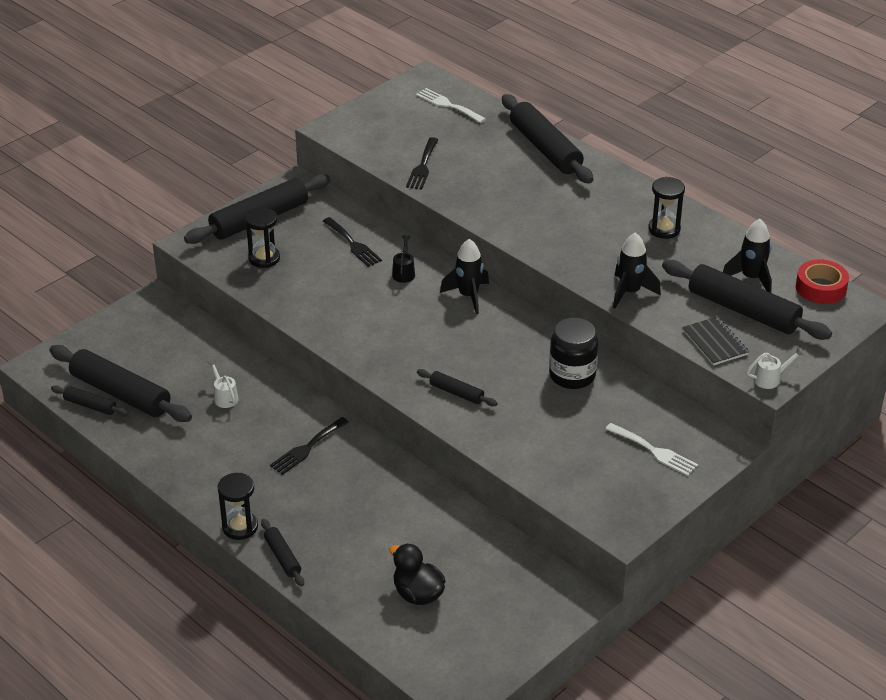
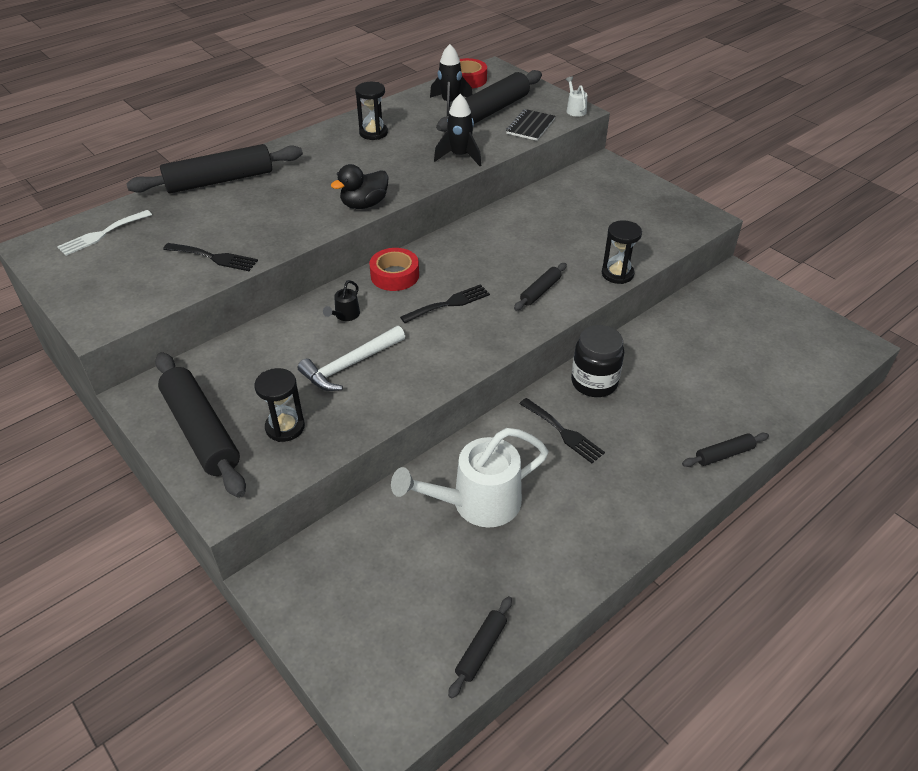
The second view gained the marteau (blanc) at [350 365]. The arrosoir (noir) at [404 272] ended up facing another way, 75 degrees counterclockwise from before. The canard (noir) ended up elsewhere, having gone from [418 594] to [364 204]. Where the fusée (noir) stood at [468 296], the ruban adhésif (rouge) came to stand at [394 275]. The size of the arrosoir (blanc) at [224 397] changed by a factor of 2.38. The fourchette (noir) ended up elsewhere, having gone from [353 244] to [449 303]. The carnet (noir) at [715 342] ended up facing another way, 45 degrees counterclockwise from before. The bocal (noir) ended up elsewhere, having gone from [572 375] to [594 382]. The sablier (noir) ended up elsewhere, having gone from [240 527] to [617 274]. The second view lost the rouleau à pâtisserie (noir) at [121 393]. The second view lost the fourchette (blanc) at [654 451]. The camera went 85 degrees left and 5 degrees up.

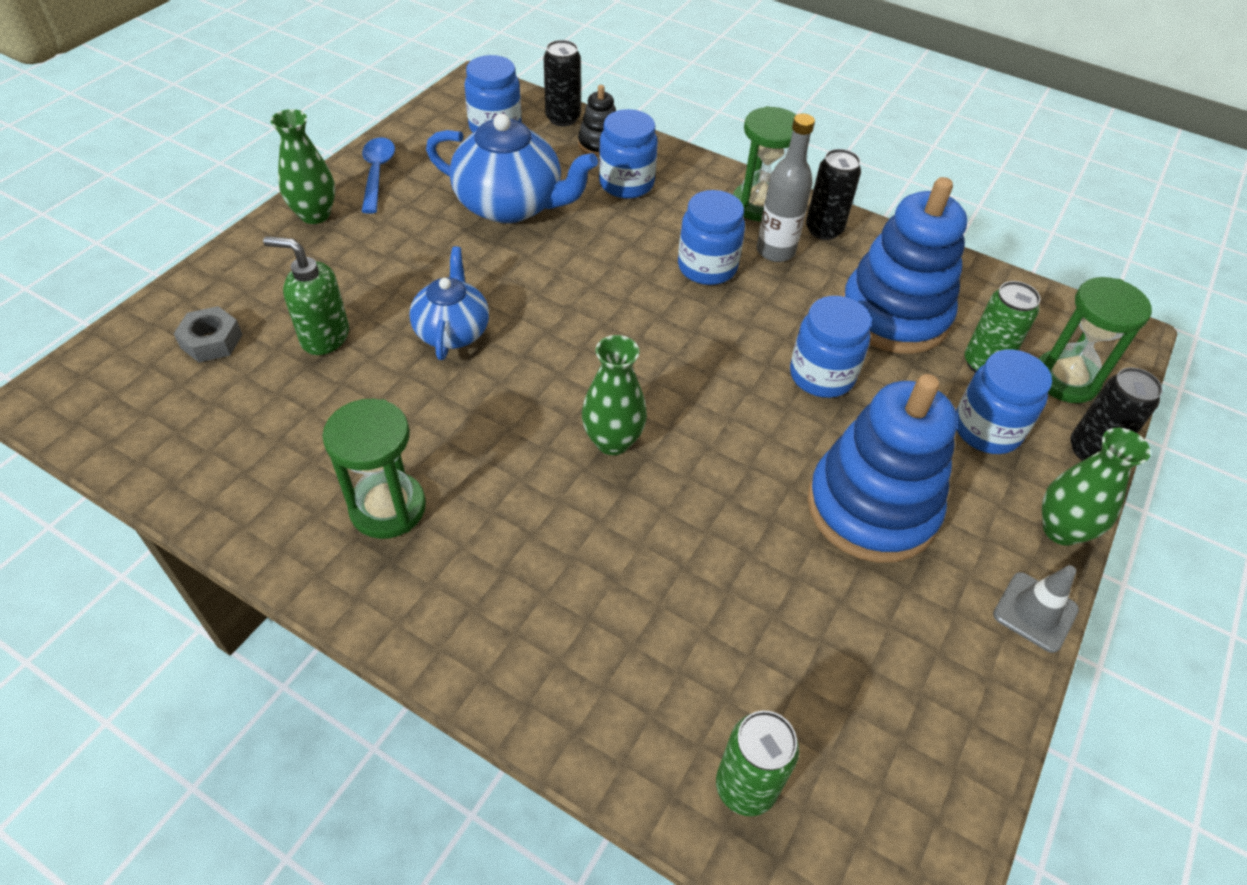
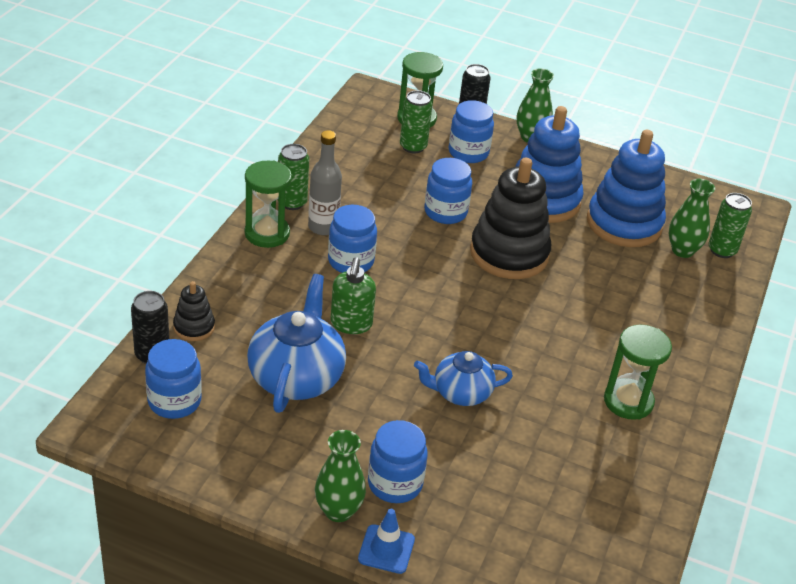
What was the canette (noir) at [823 230] turned into the canette (vert) at [292 202]. The distributeur de savon (vert) ended up elsewhere, having gone from [324 337] to [351 324]. The second view gained the cône de chantier (bleu) at [386 549]. The bocal (bleu) ended up elsewhere, having gone from [626 184] to [395 484]. The second view gained the jouet à empiler (noir) at [509 254]. The jouet à empiler (bleu) ended up elsewhere, having gone from [894 315] to [624 223]. The vase (vert) ended up elsewhere, having gone from [612 441] to [682 250]. The second view lost the écrou (gris) at [211 341]. The second view lost the cuillère (bleu) at [377 173]. The second view lost the cône de chantier (gris) at [1035 612]. The camera went 100 degrees left and 10 degrees down.

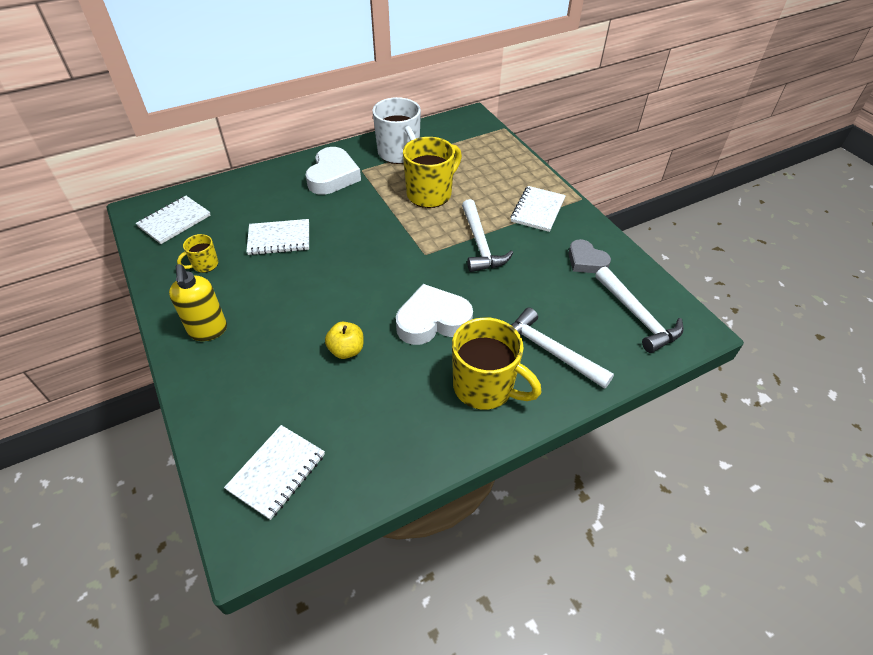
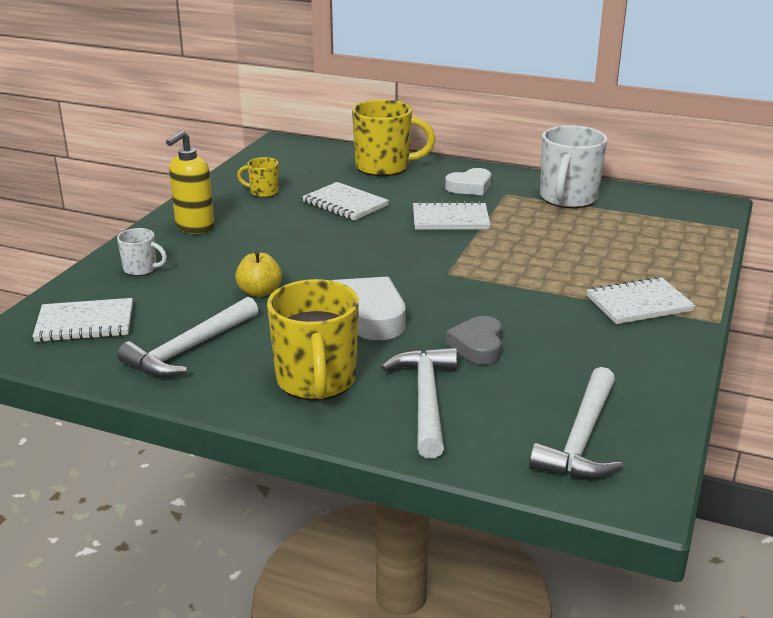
The second view gained the tasse (blanc) at [141 269]. The marteau (blanc) ended up elsewhere, having gone from [480 244] to [189 349]. The tasse (jaune) ended up elsewhere, having gone from [430 194] to [384 167]. The carnet (blanc) ended up elsewhere, having gone from [174 221] to [450 219]. The size of the cœur (blanc) at [333 176] changed by a factor of 0.63. The cœur (gris) ended up elsewhere, having gone from [586 261] to [478 345]. The camera went 50 degrees right and 20 degrees down.

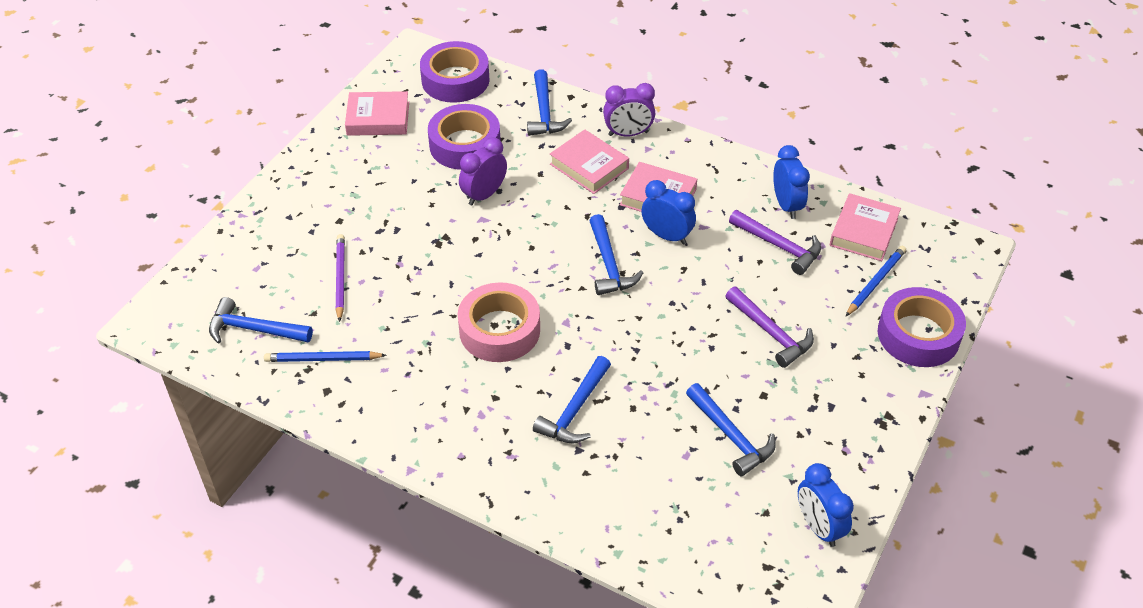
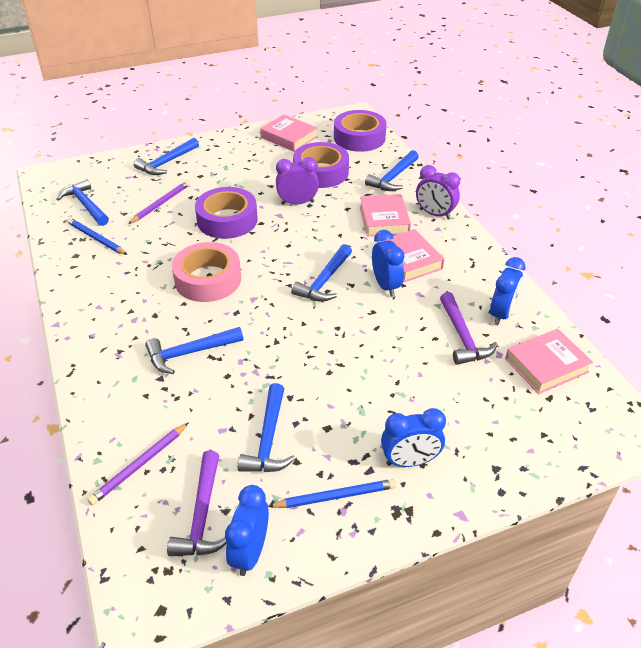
The second view gained the crayon (violet) at [140 465]. The second view gained the marteau (bleu) at [166 163]. The marteau (violet) ended up elsewhere, having gone from [770 333] to [202 515]. The ruban adhésif (violet) ended up elsewhere, having gone from [918 335] to [227 220]. The crayon (bleu) ended up elsewhere, having gone from [875 282] to [335 496]. The second view gained the réveil (bleu) at [410 461]. The camera went 40 degrees right and 5 degrees down.

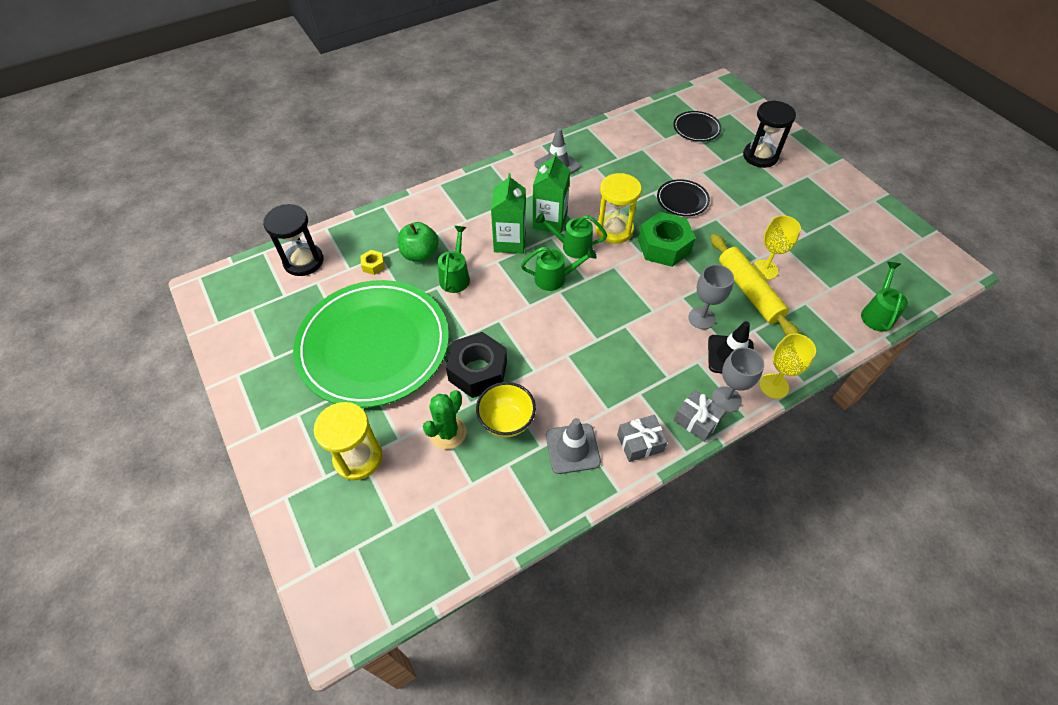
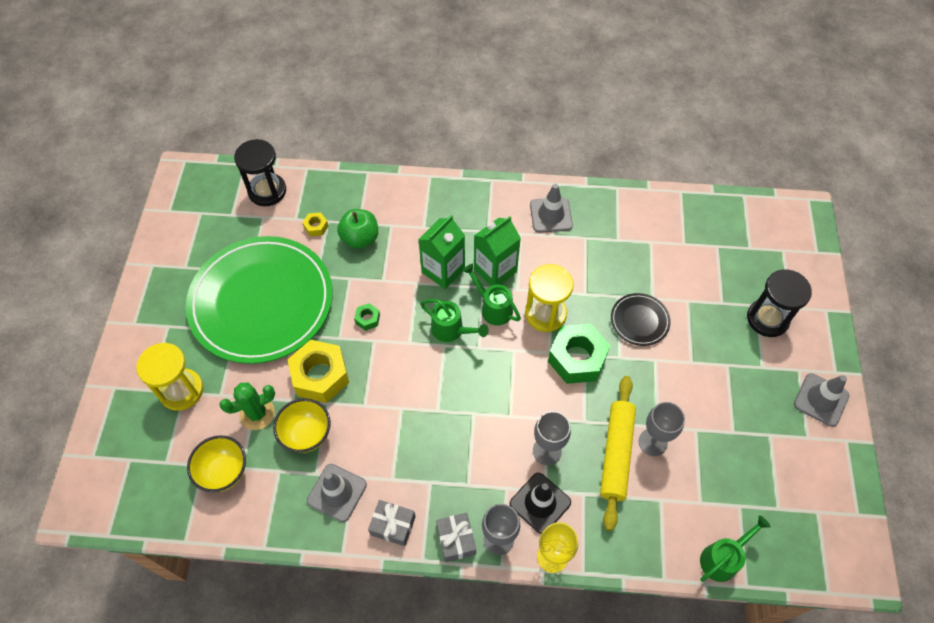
The second view gained the bol (jaune) at [224 472]. What was the écrou (noir) at [478 371] turned into the écrou (jaune) at [320 376]. The second view gained the écrou (vert) at [367 319]. What was the verre à pied (jaune) at [765 269] turned into the verre à pied (gris) at [653 442]. The second view gained the cône de chantier (gris) at [821 400]. The second view lost the arrosoir (vert) at [455 276]. The second view lost the assiette (noir) at [696 128]. The camera went 35 degrees right and 5 degrees up.

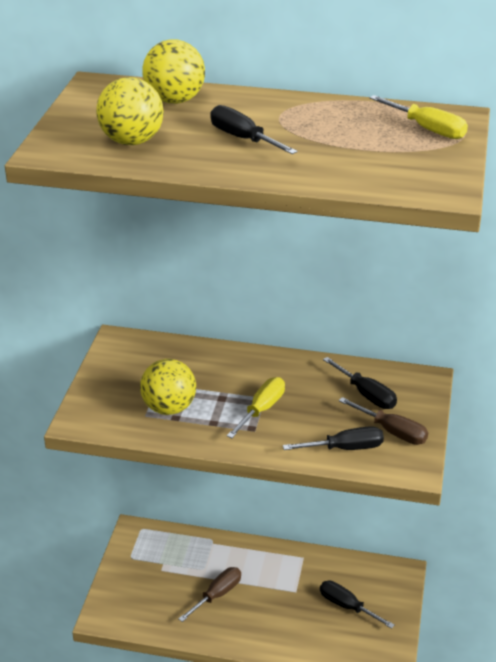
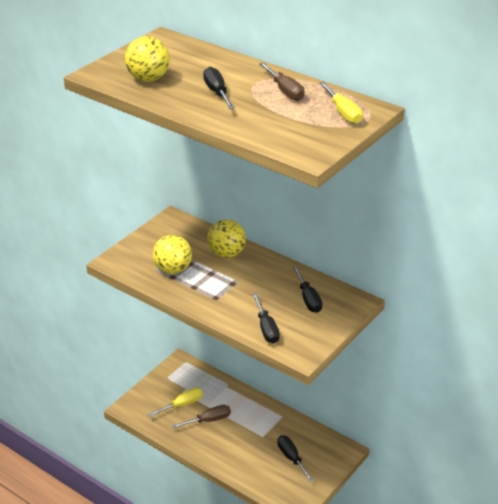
The tournevis (jaune) ended up elsewhere, having gone from [261 409] to [182 405]. The balle (jaune) ended up elsewhere, having gone from [174 100] to [226 254]. The tournevis (noir) at [345 448] ended up facing another way, 60 degrees clockwise from before. The tournevis (marron) ended up elsewhere, having gone from [392 431] to [285 91]. The camera went 25 degrees right and 0 degrees up.

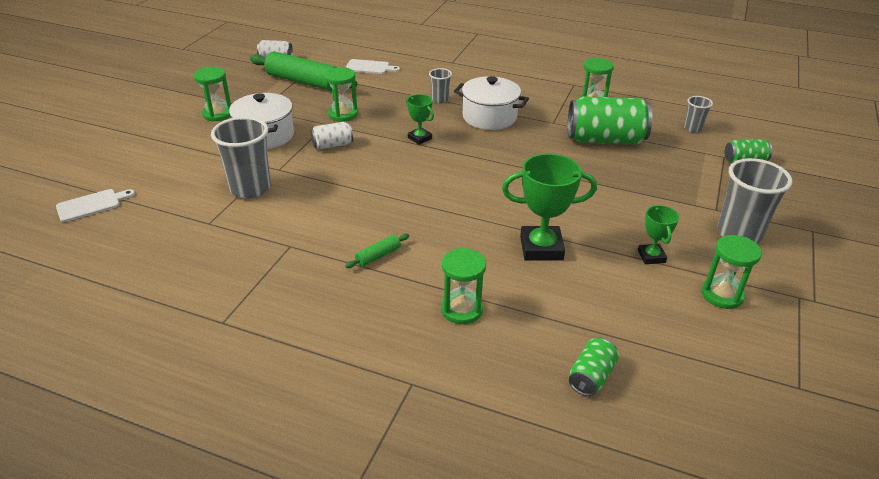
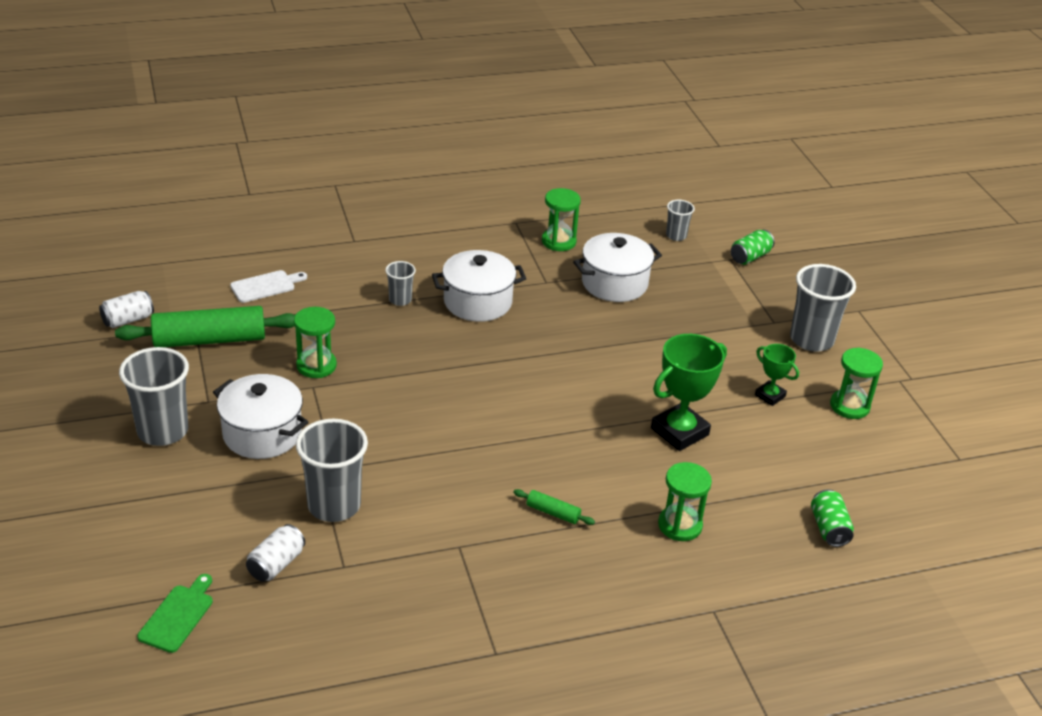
Where the sablier (vert) stood at [217 114], the gobelet (gris) came to stand at [163 431]. What was the planche à découper (blanc) at [91 205] turned into the planche à découper (vert) at [178 616]. The canette (blanc) ended up elsewhere, having gone from [332 145] to [276 564]. The rouleau à pâtisserie (vert) at [378 256] ended up facing another way, 75 degrees counterclockwise from before. Where the canette (vert) stood at [605 140], the marmite (blanc) came to stand at [614 283]. The second view lost the trophée (vert) at [419 138]. The camera went 40 degrees left and 0 degrees up.

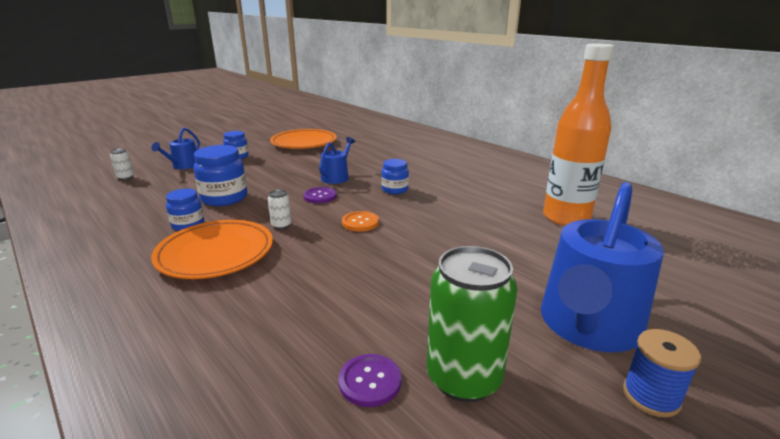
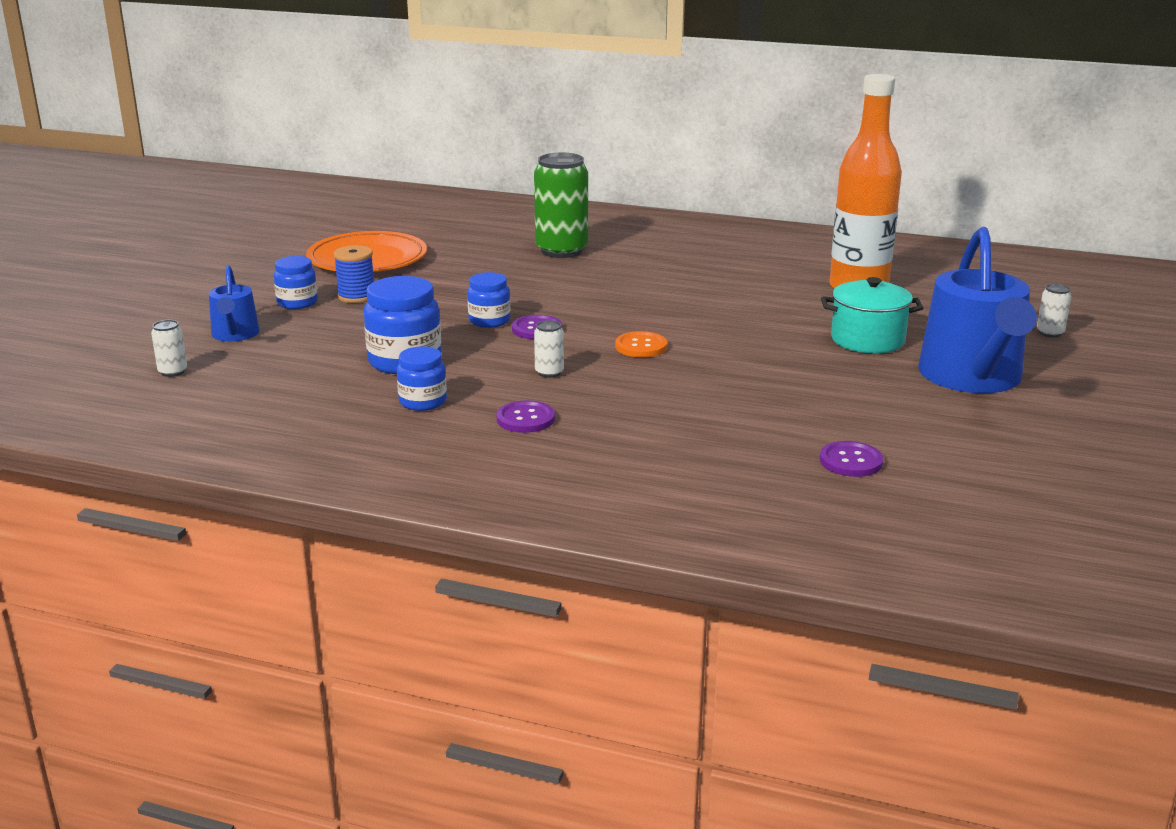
The bobine (bleu) ended up elsewhere, having gone from [651 396] to [356 296]. The bocal (bleu) ended up elsewhere, having gone from [395 189] to [489 321]. Where the assiette (orange) stood at [215 253], the bouton (violet) came to stand at [525 419]. The canette (vert) ended up elsewhere, having gone from [463 378] to [561 251]. The second view gained the marmite (turquoise) at [867 340]. The second view gained the canette (blanc) at [1050 333]. The second view lost the arrosoir (bleu) at [336 177]. The camera went 30 degrees left and 0 degrees up.

